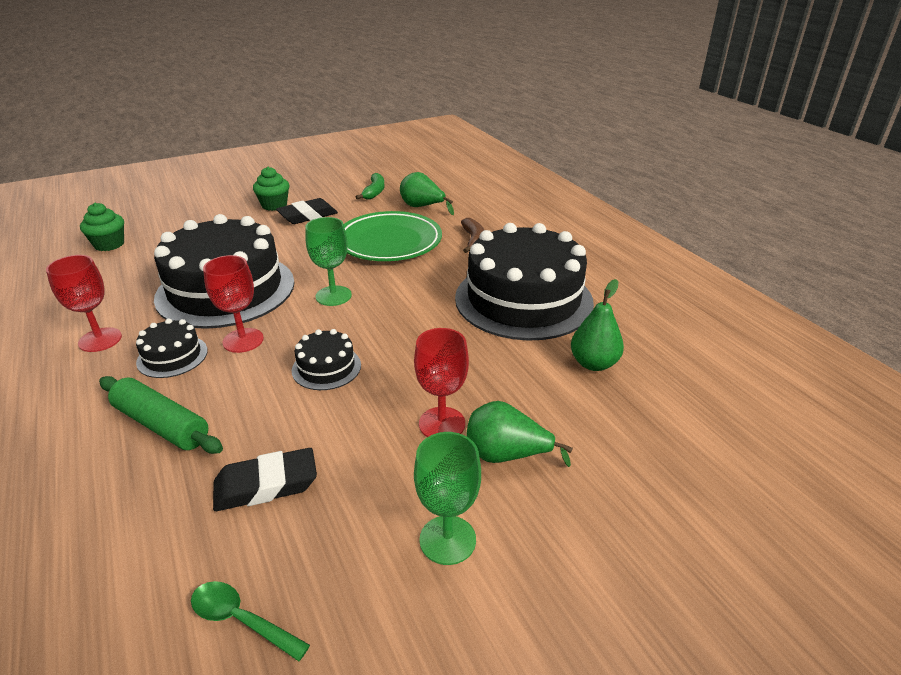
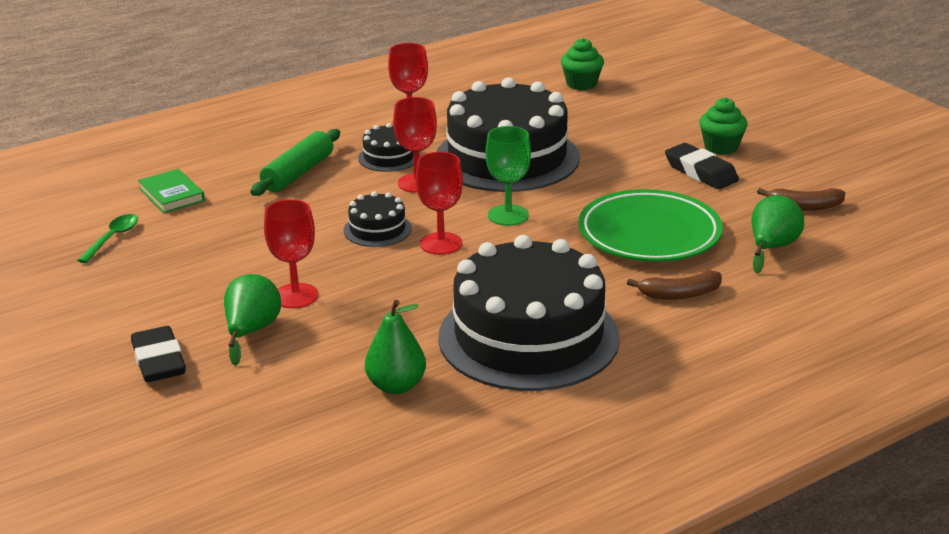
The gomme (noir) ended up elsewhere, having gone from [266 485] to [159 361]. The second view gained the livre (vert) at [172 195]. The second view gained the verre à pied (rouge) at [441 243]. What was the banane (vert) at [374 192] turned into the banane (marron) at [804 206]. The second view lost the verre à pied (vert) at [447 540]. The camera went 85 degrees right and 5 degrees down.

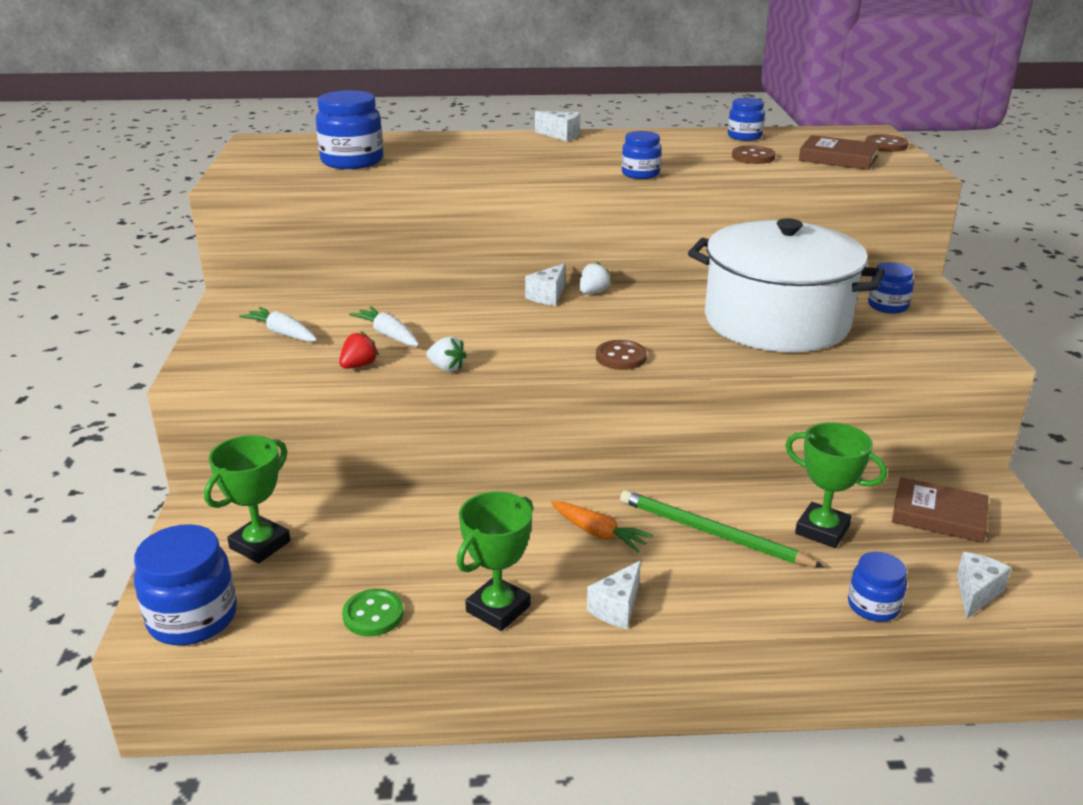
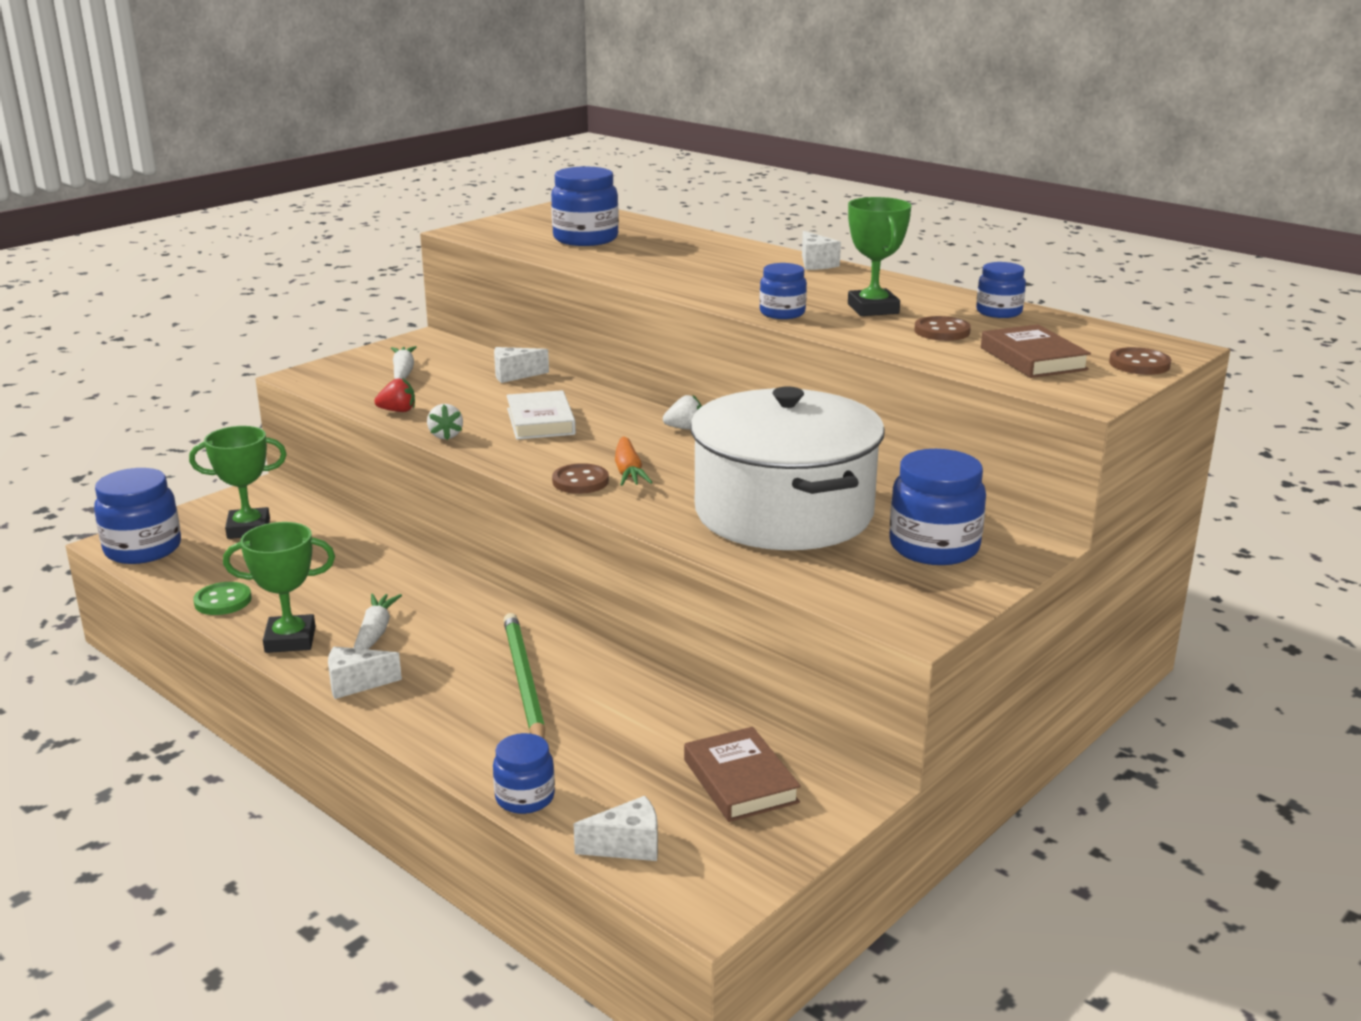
The carotte (blanc) ended up elsewhere, having gone from [388 335] to [375 633]. The fromage (blanc) ended up elsewhere, having gone from [548 296] to [514 375]. The second view gained the livre (blanc) at [540 421]. The carotte (orange) ended up elsewhere, having gone from [598 533] to [628 472]. The trophée (vert) ended up elsewhere, having gone from [822 530] to [873 309]. The size of the bocal (bleu) at [887 306] changed by a factor of 1.69. The camera went 45 degrees right and 5 degrees down.

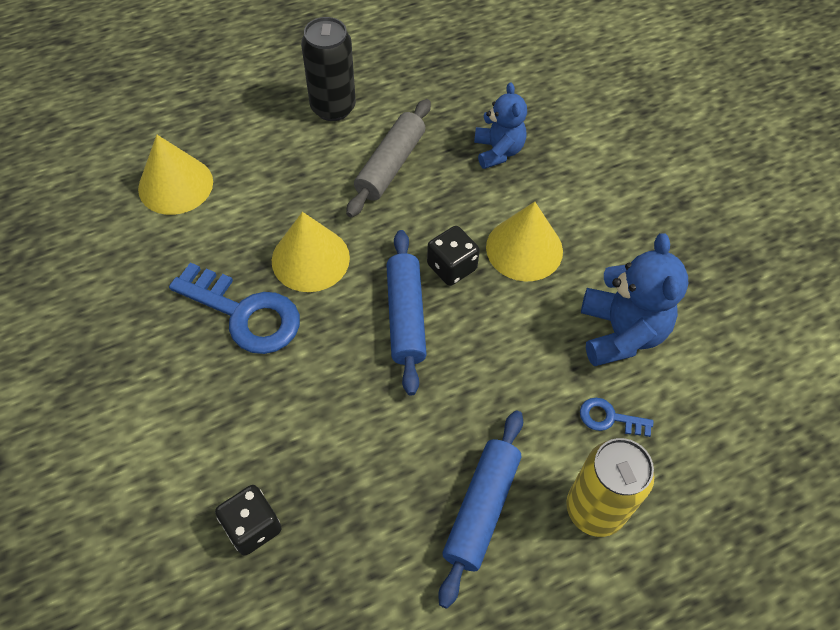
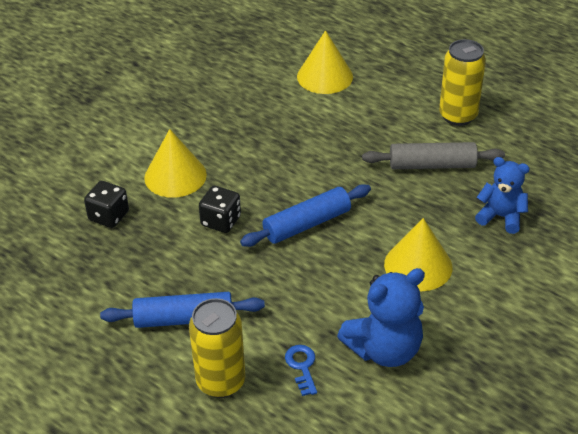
The cône (jaune) ended up elsewhere, having gone from [310 259] to [175 176]. The dé (noir) ended up elsewhere, having gone from [451 267] to [221 221]. What was the canette (noir) at [333 108] turned into the canette (jaune) at [458 116]. The ours en peluche (bleu) at [498 151] ended up facing another way, 120 degrees counterclockwise from before. The second view lost the clé (bleu) at [245 313]. The camera went 65 degrees right and 15 degrees down.

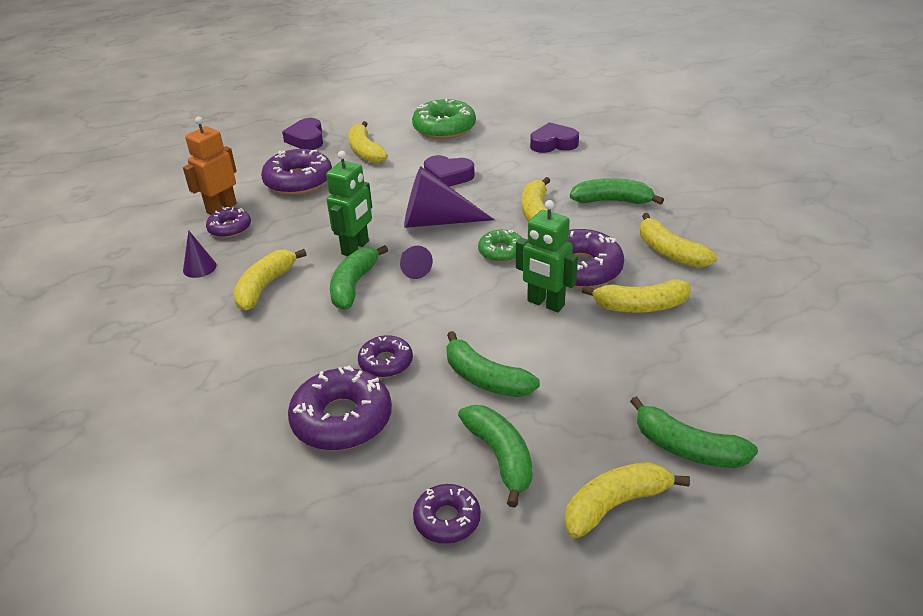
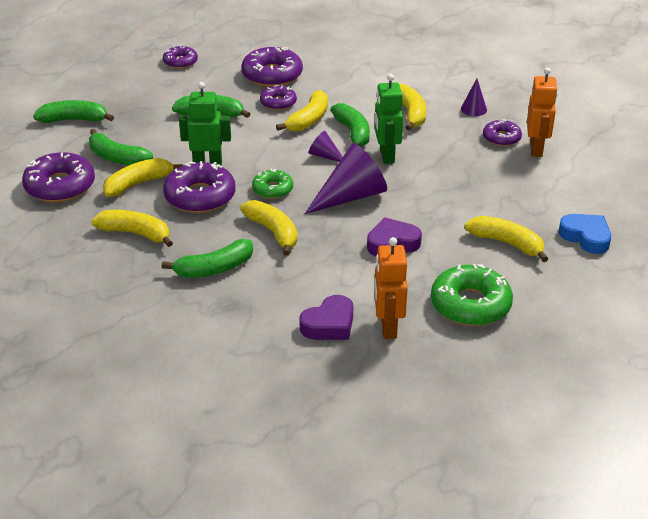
The beignet (violet) ended up elsewhere, having gone from [298 181] to [60 186]. The banane (vert) ended up elsewhere, having gone from [500 457] to [117 158]. The banane (jaune) ended up elsewhere, having gone from [615 504] to [308 120]. The second view gained the robot (orange) at [388 327]. What was the cœur (violet) at [306 139] turned into the cœur (bleu) at [586 237]. The camera went 145 degrees right and 0 degrees up.

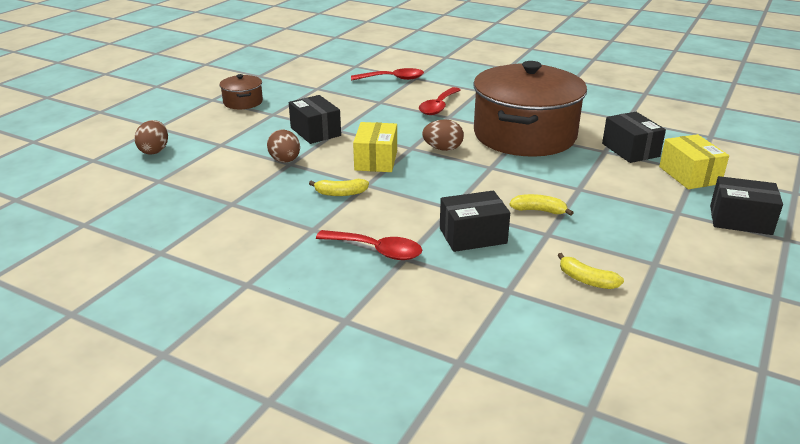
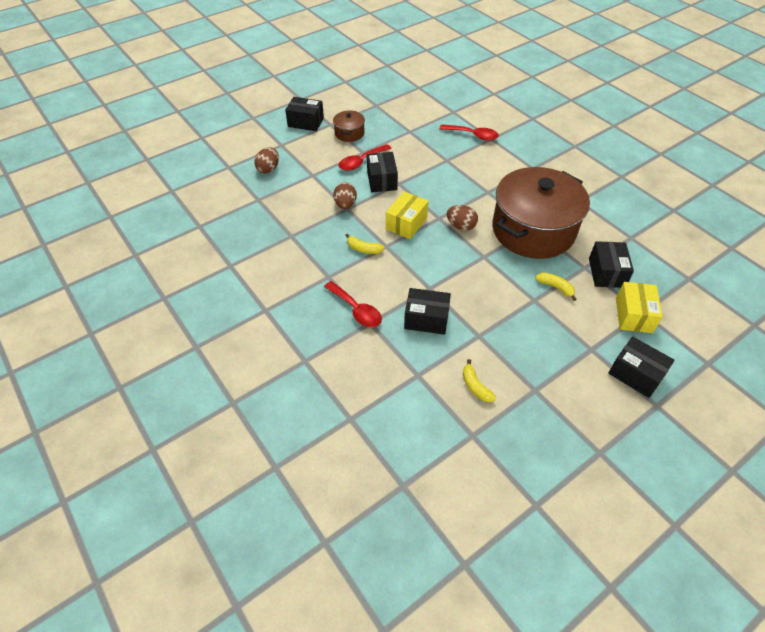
The second view gained the boîte (noir) at [306 122]. The cuillère (rouge) ended up elsewhere, having gone from [438 107] to [361 162]. The banane (jaune) ended up elsewhere, having gone from [539 211] to [555 287]. The camera went 25 degrees right and 20 degrees up.

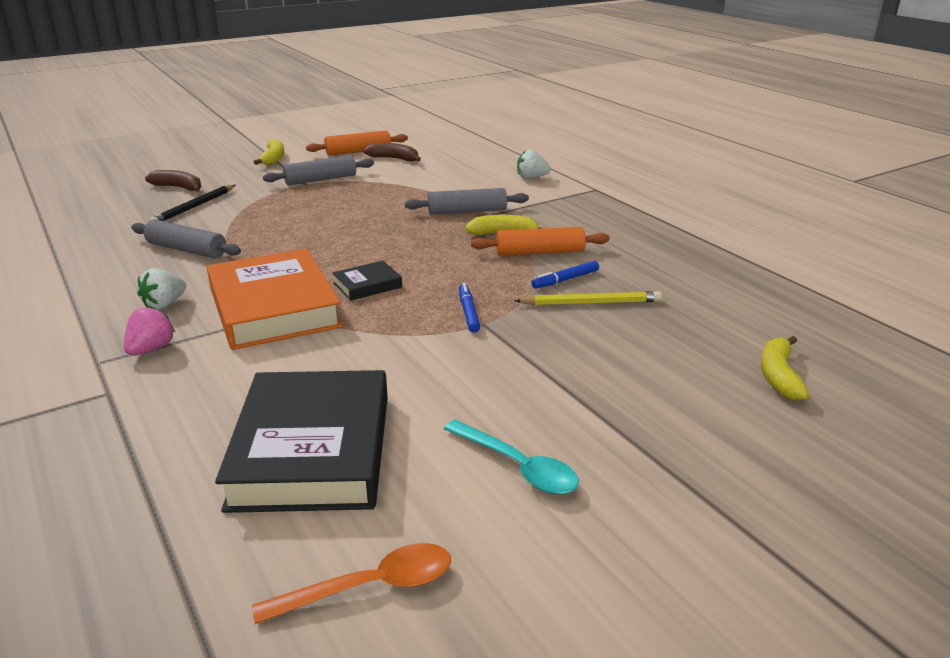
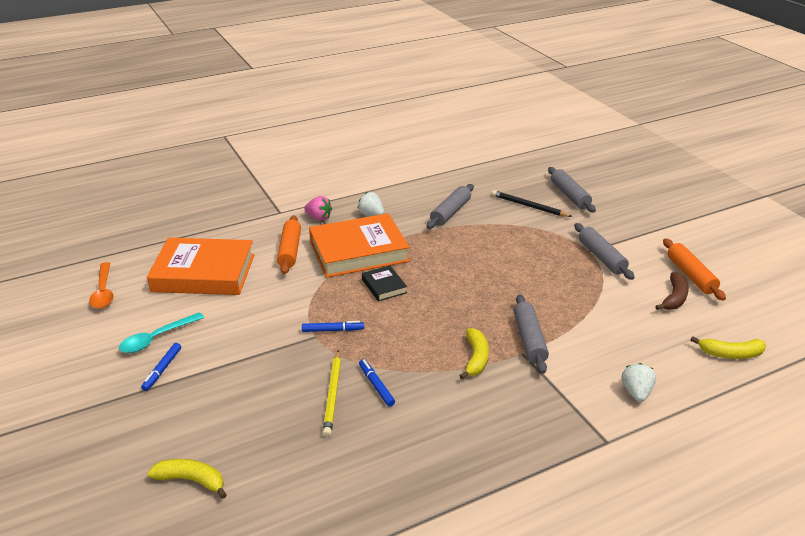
The second view gained the feutre (bleu) at [162 370]. What was the livre (noir) at [313 450] turned into the livre (orange) at [203 273]. The rouleau à pâtisserie (orange) ended up elsewhere, having gone from [540 252] to [290 250]. Where the banane (marron) stood at [179 187], the rouleau à pâtisserie (gris) came to stand at [569 195]. The banane (jaune) ended up elsewhere, having gone from [273 159] to [730 354]. The camera went 95 degrees right and 5 degrees up.

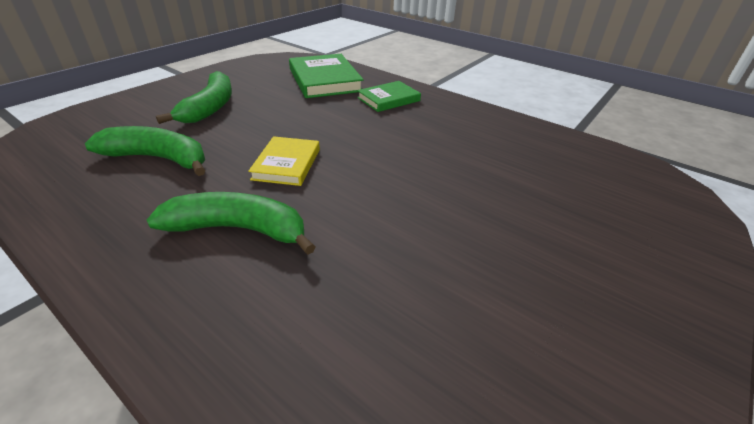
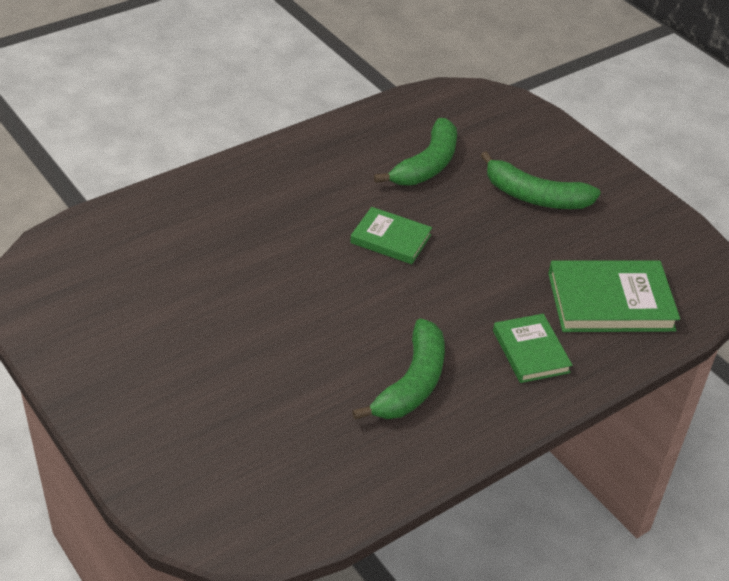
What was the livre (jaune) at [286 164] turned into the livre (vert) at [391 239]. The banane (vert) ended up elsewhere, having gone from [239 230] to [411 383]. The camera went 105 degrees right and 5 degrees up.

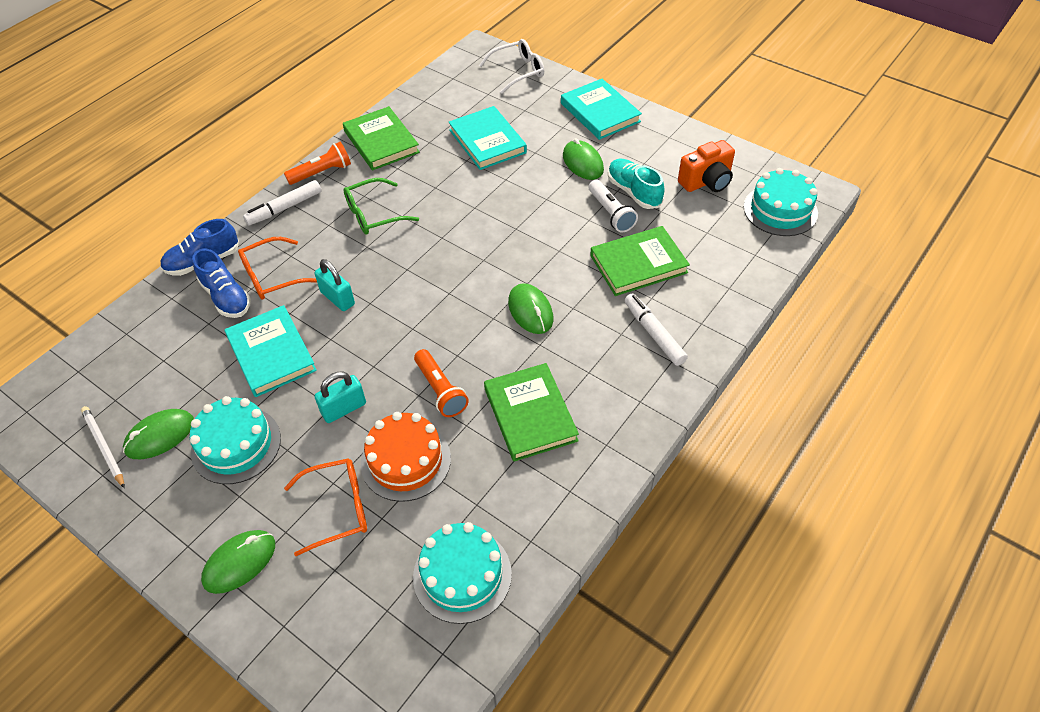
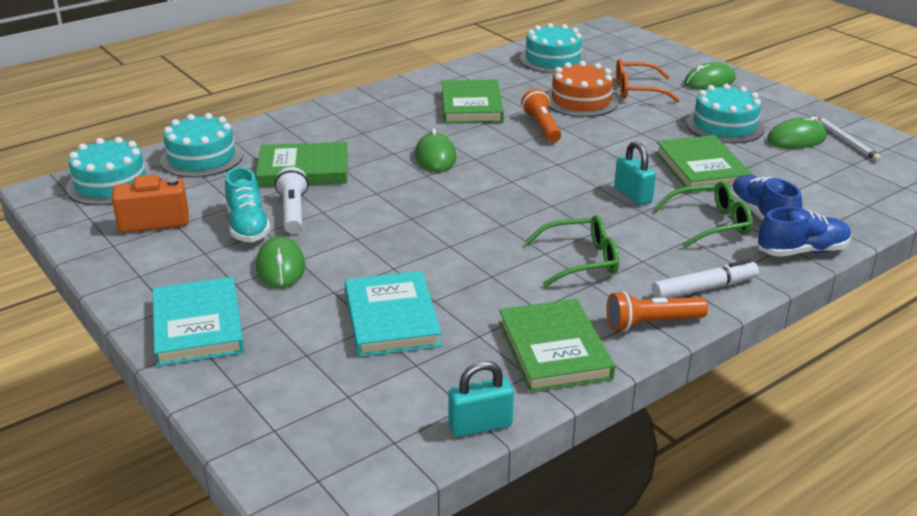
The second view gained the gâteau (turquoise) at [201 158]. The cadenas (turquoise) ended up elsewhere, having gone from [344 408] to [480 425]. What was the lunettes (orange) at [272 276] turned into the lunettes (vert) at [711 224]. What was the livre (turquoise) at [271 353] turned into the livre (vert) at [701 169]. The second view lost the lunettes (blanc) at [518 71]. The second view lost the feutre (blanc) at [653 333]. The camera went 165 degrees left and 20 degrees down.

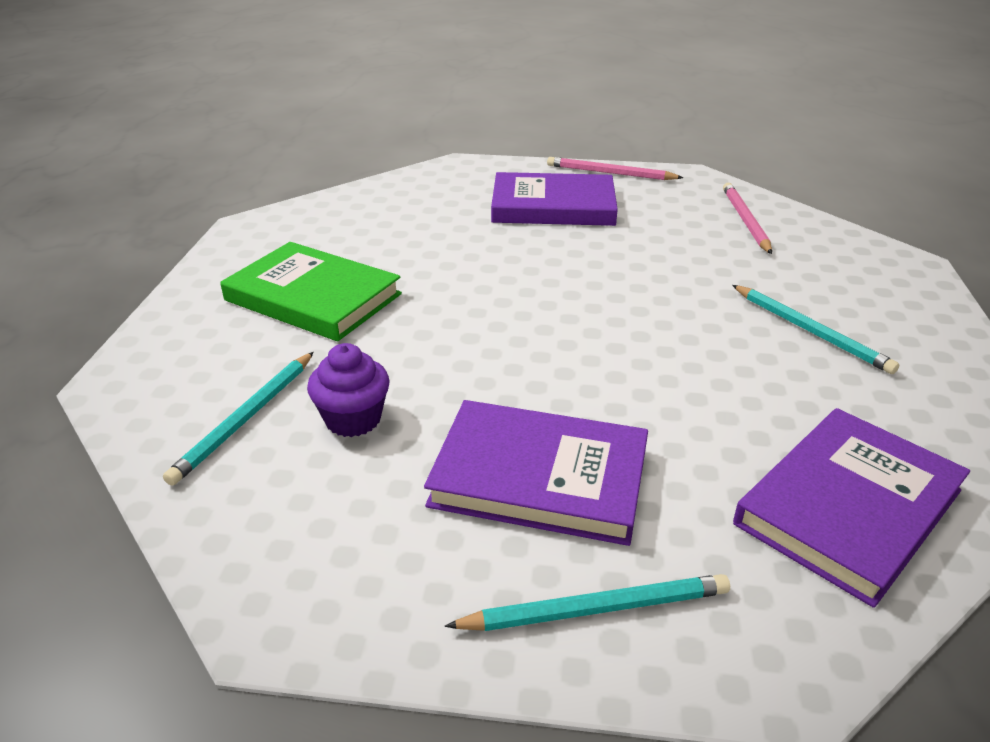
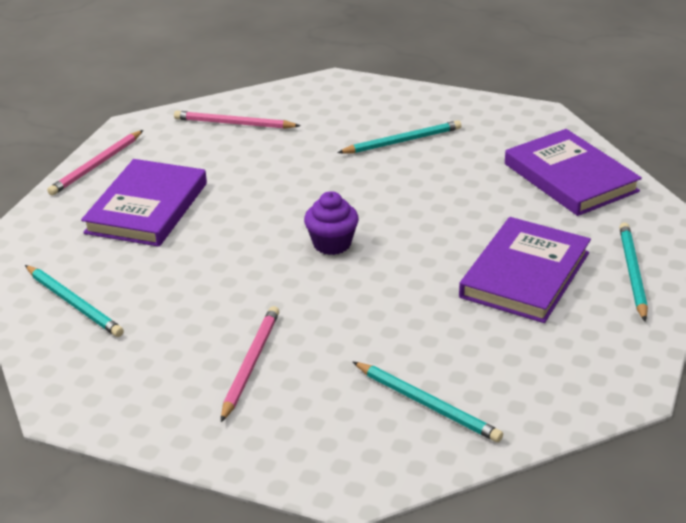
The second view gained the crayon (turquoise) at [74 303]. Where the livre (vert) stood at [313 297], the crayon (rose) came to stand at [250 364]. The muffin (violet) ended up elsewhere, having gone from [353 419] to [332 244]. The camera went 75 degrees left and 0 degrees up.

